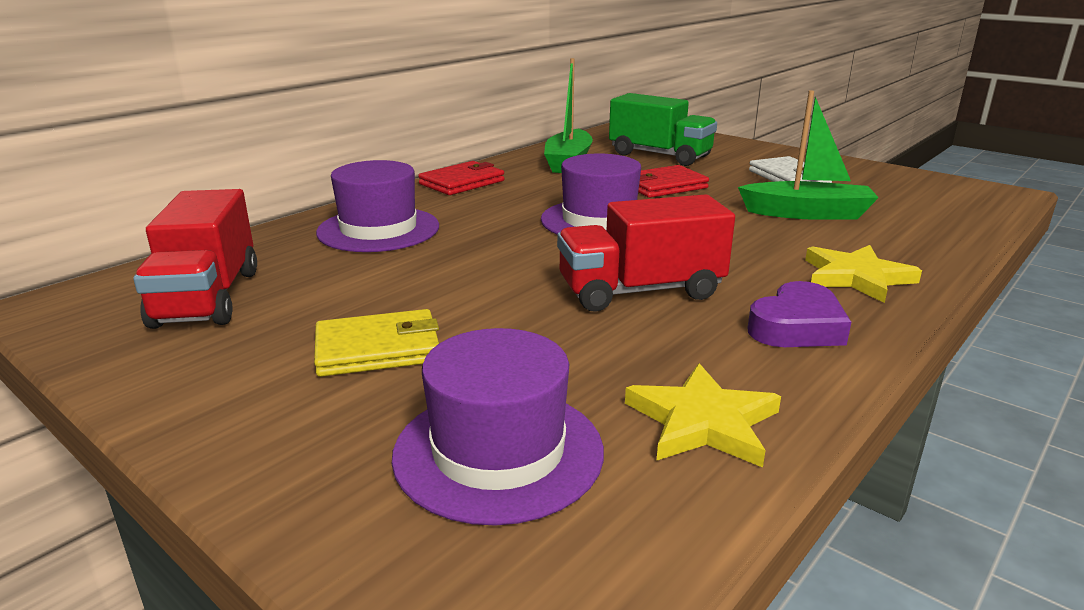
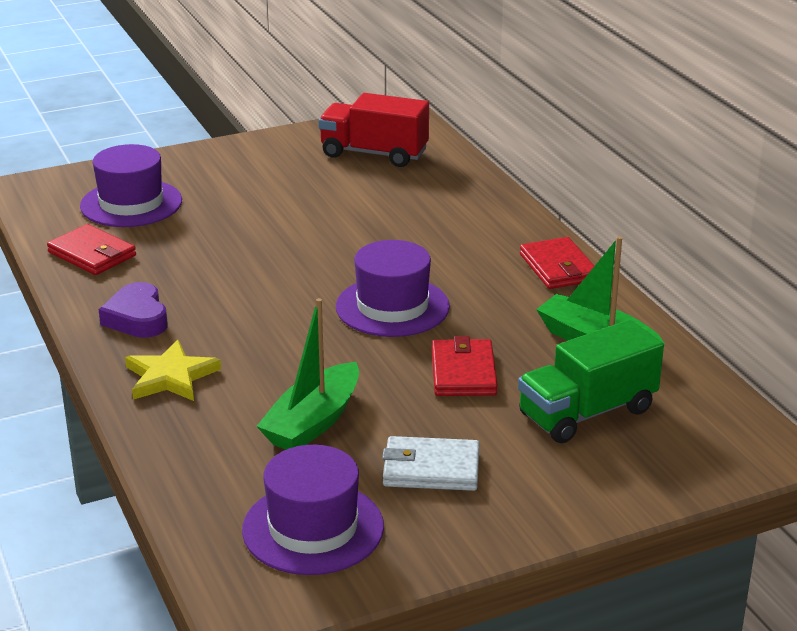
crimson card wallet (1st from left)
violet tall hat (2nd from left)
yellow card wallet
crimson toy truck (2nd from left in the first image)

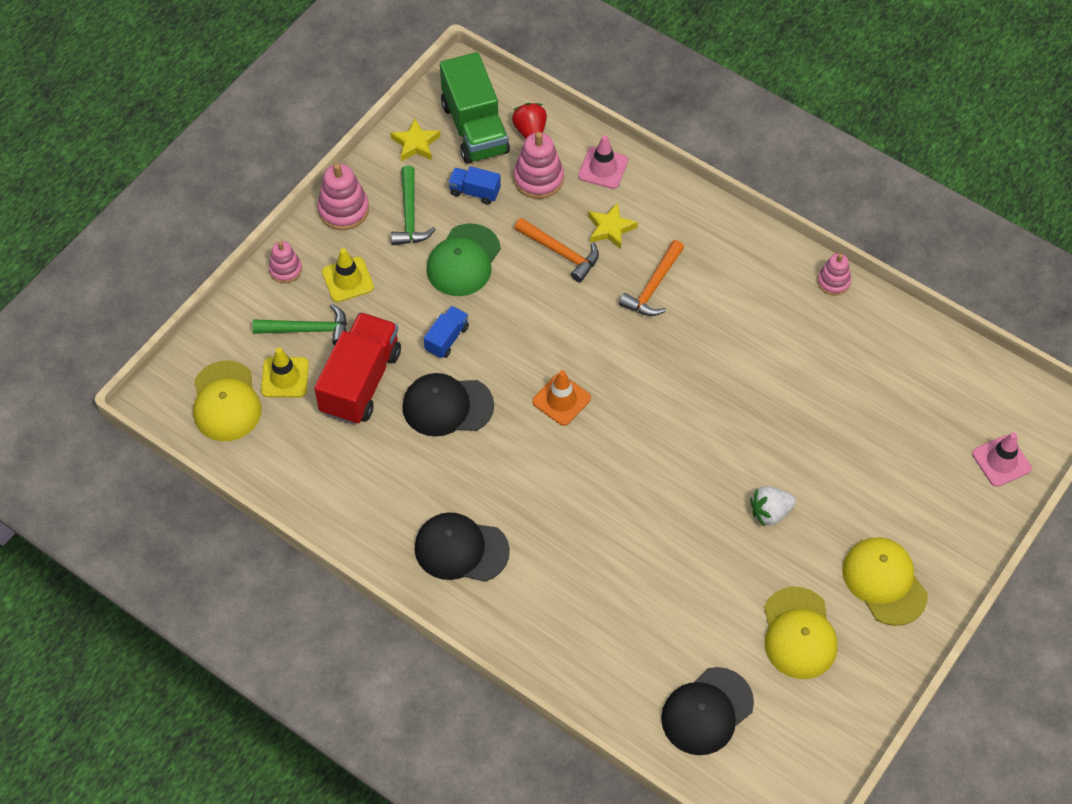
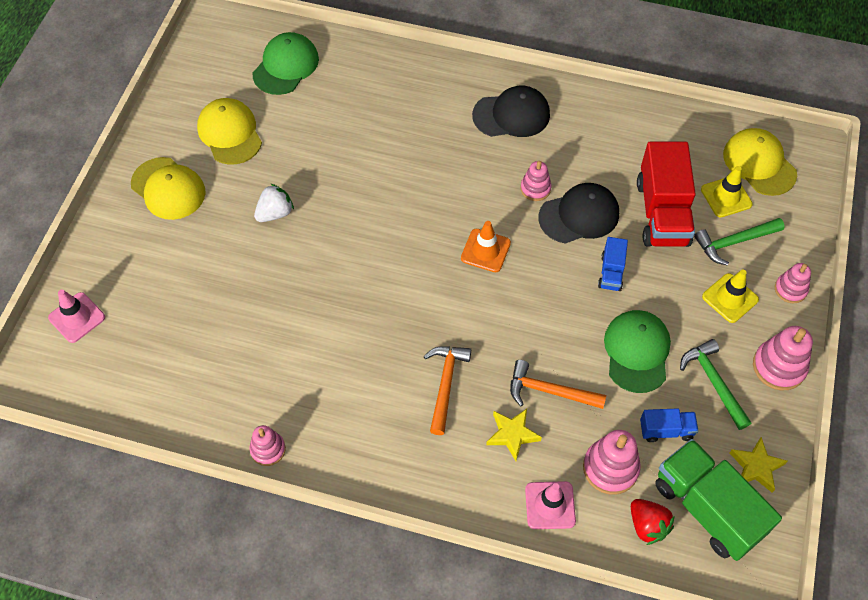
leaf-green baseball cap (1st from left)
rose-pink ring stacker (2nd from left)

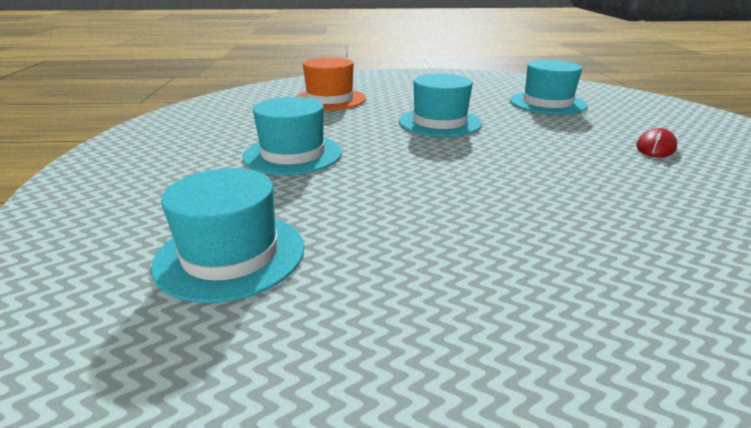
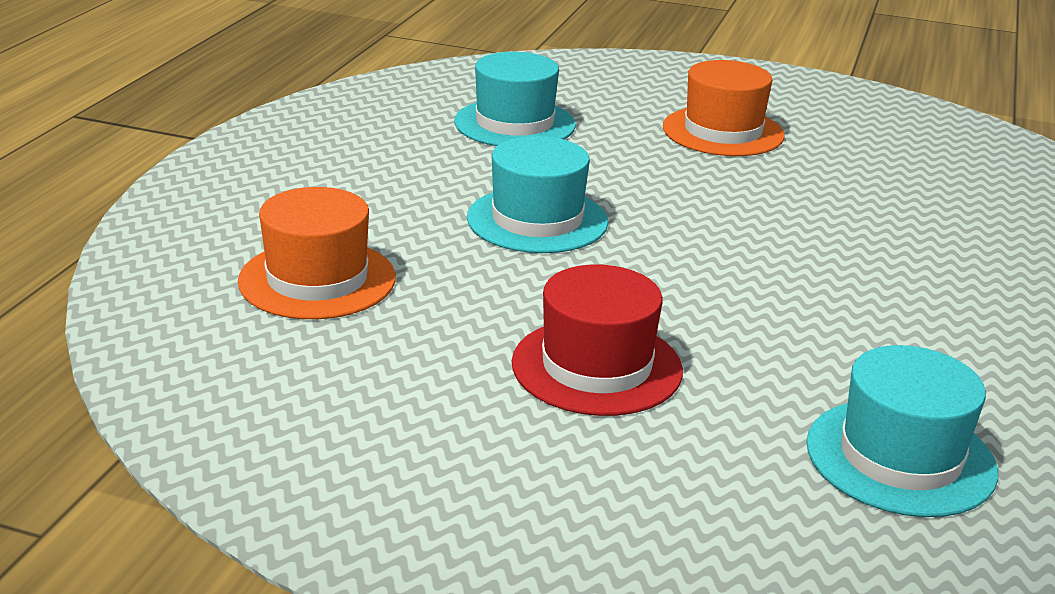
crimson tall hat
bright orange tall hat (2nd from left)

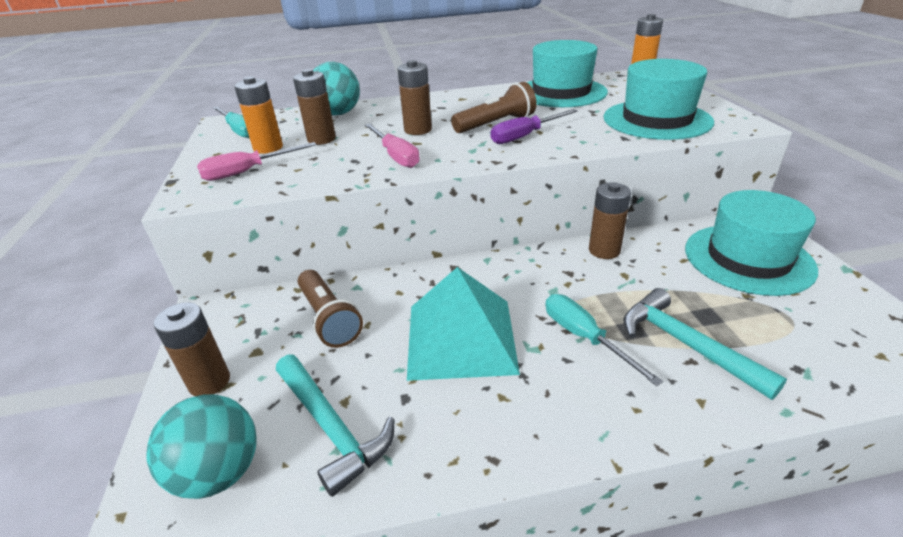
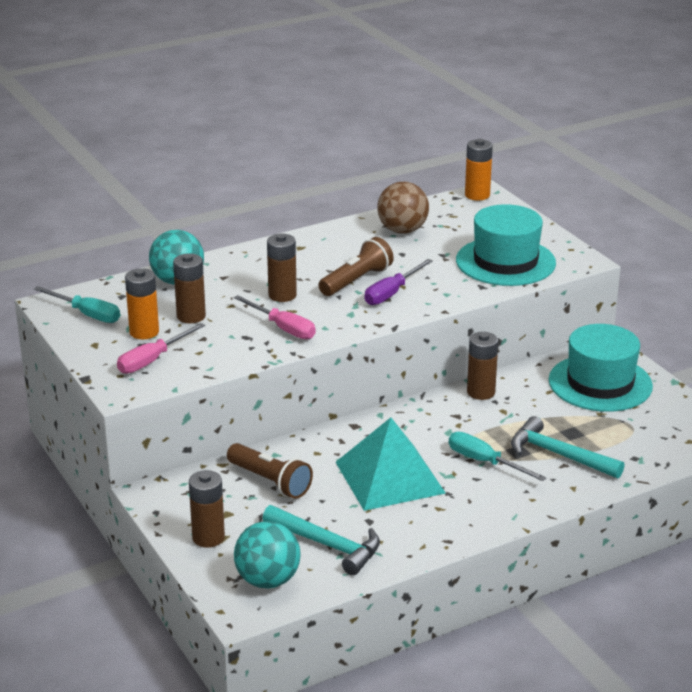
russet ball

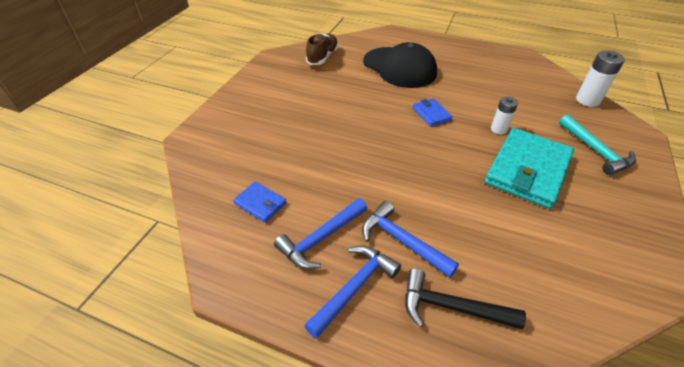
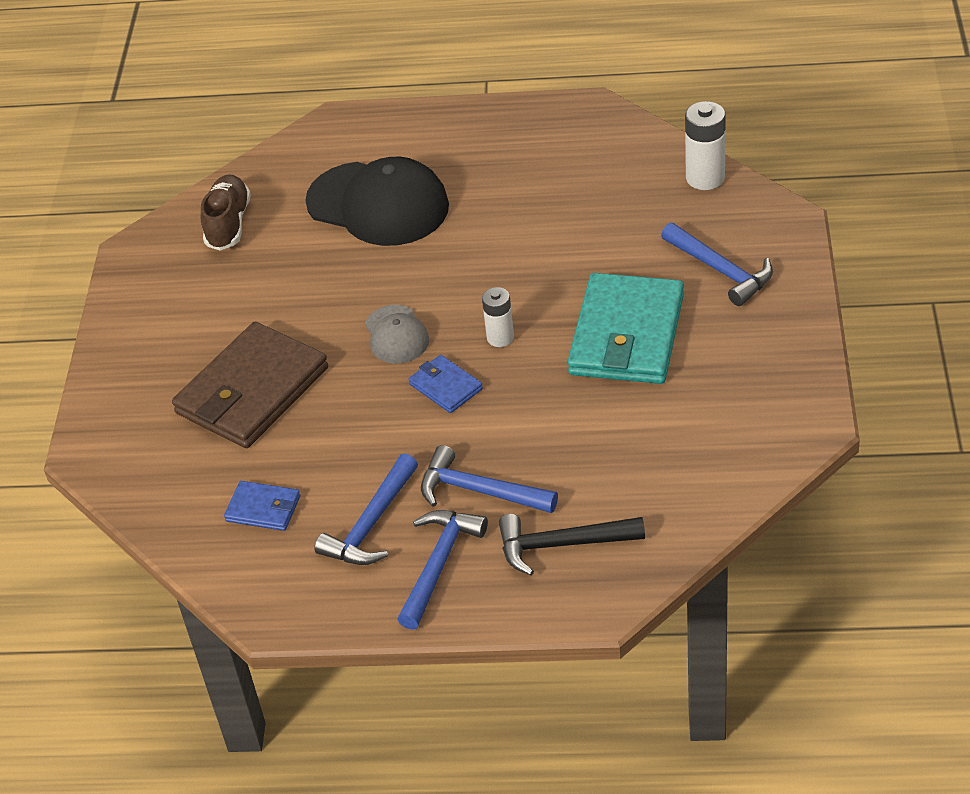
russet card wallet
ash-grey baseball cap
cobalt card wallet (2nd from left)
pure white power cell (1st from left)
cobalt claw hammer (4th from left)

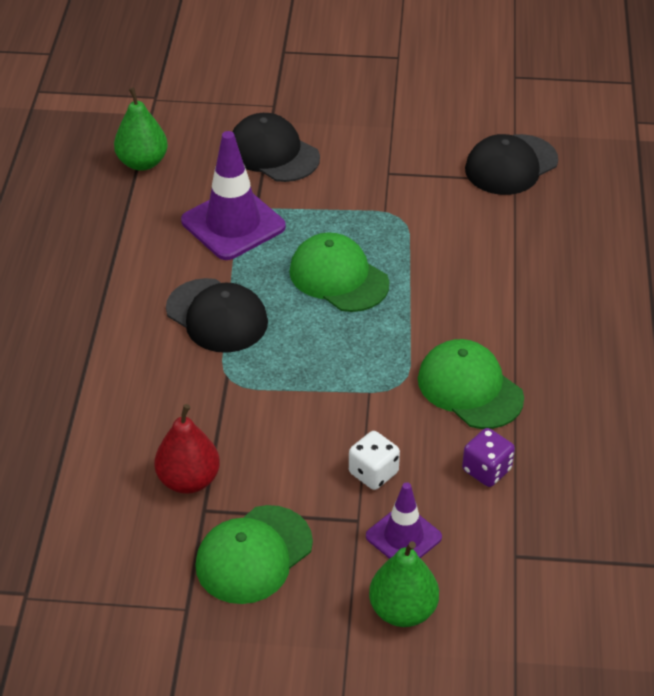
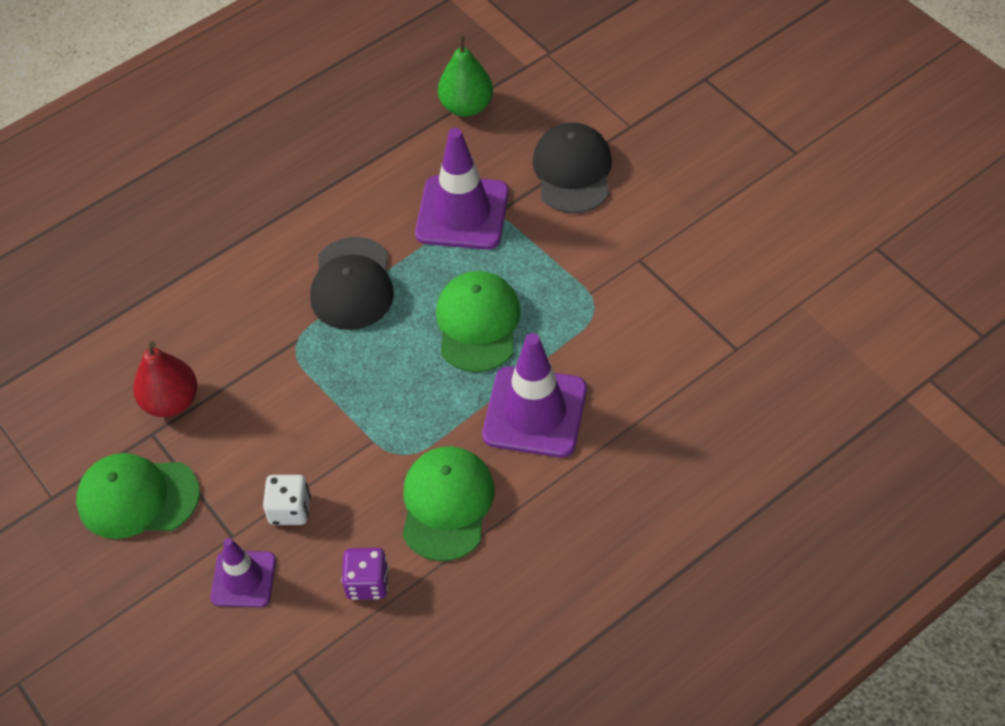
violet traffic cone (3rd from left)
leaf-green toy pear (2nd from left in the first image)
ebony baseball cap (3rd from left in the first image)

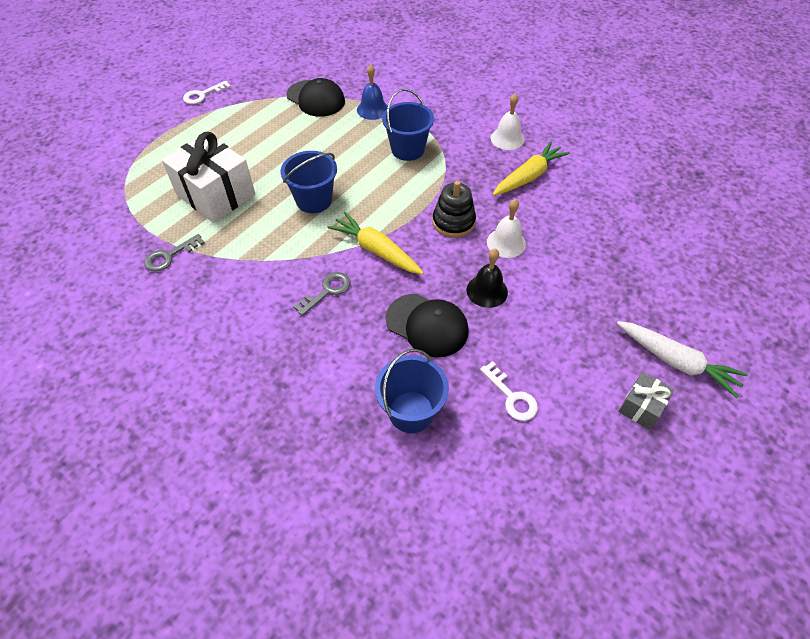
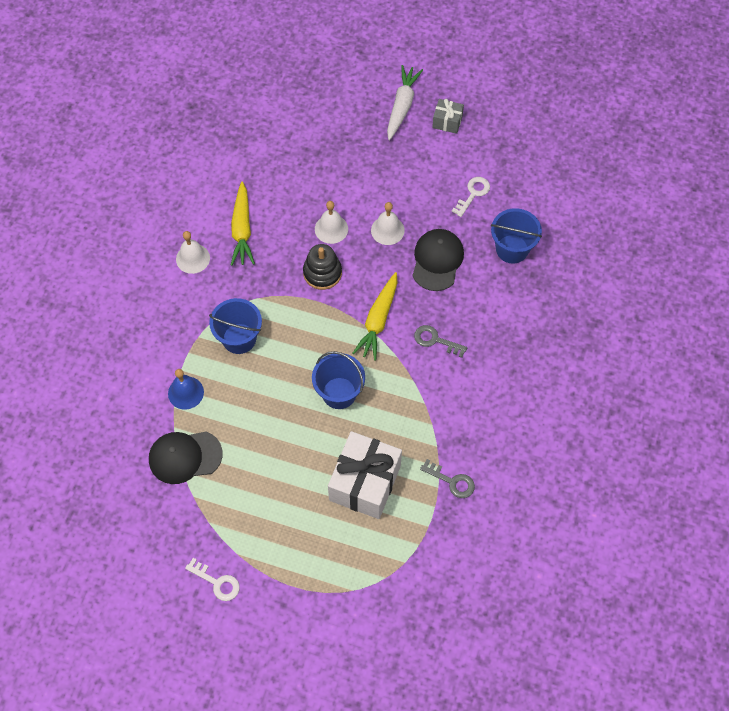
ebony baseball cap (1st from left)
yellow carrot (1st from left)
pure white school bell (3rd from left)

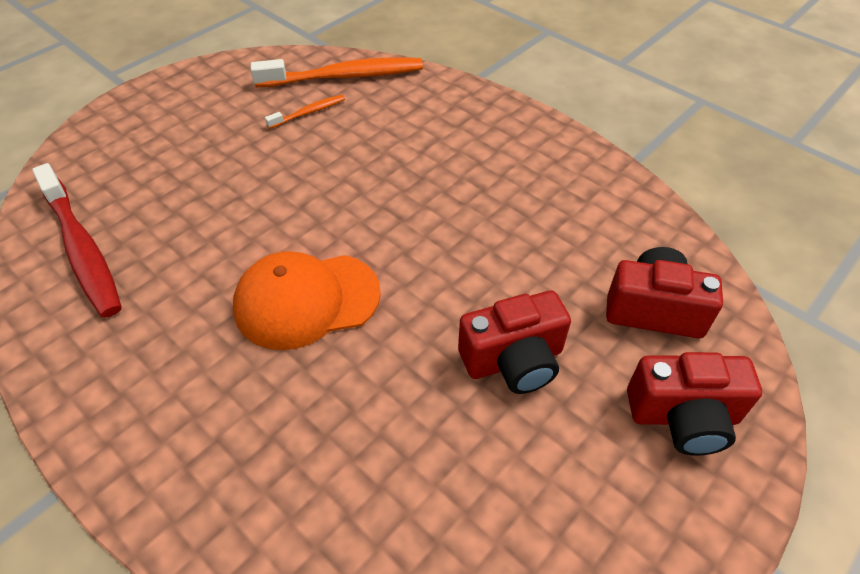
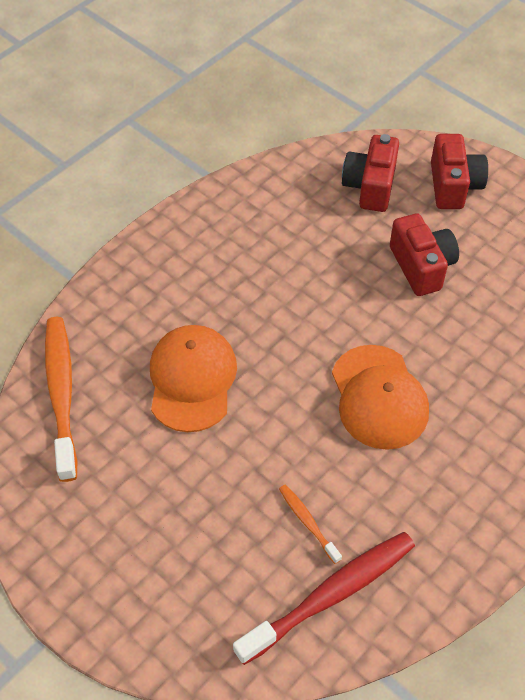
bright orange baseball cap (1st from left)
bright orange tooth brush (2nd from left)

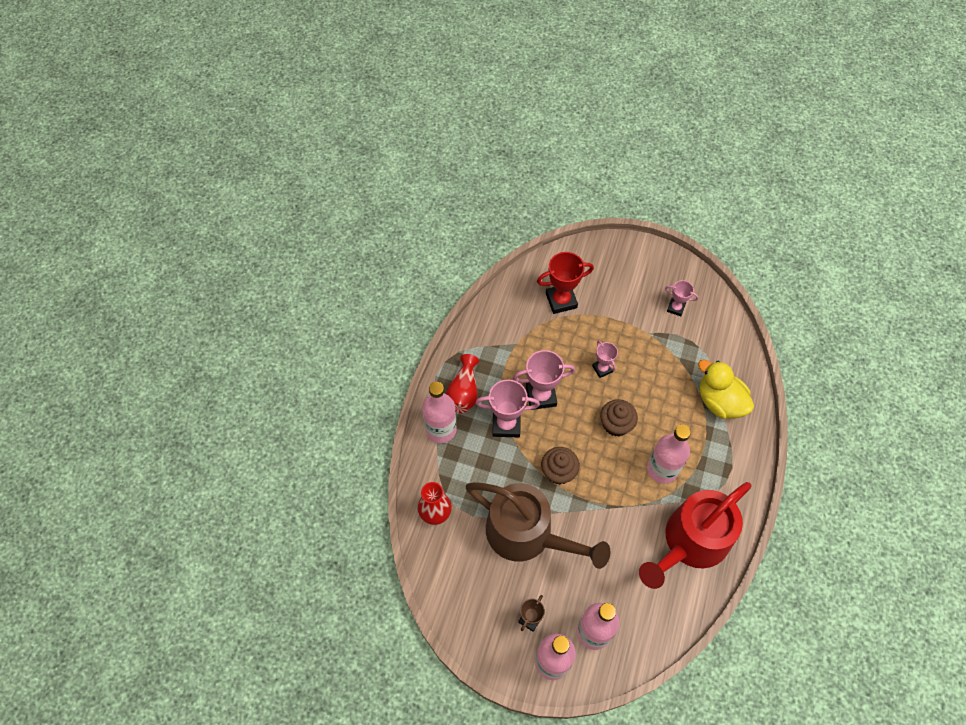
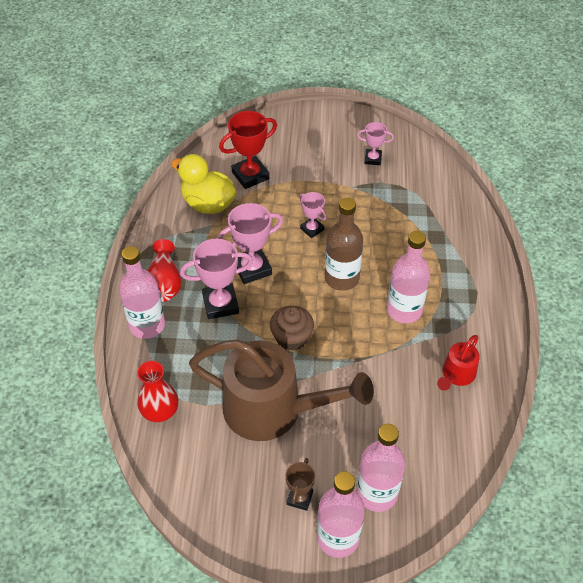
yellow rubber duck
russet bottle
crimson watering pot

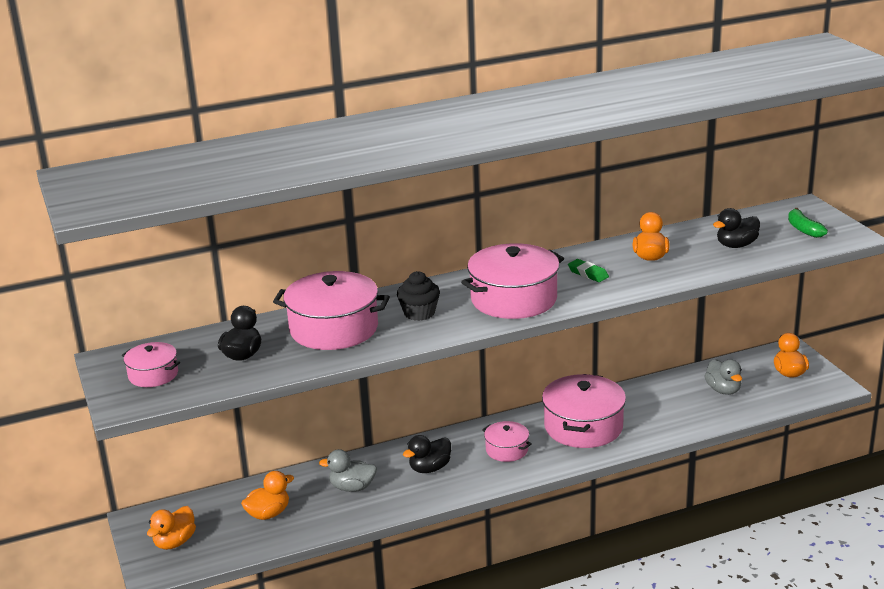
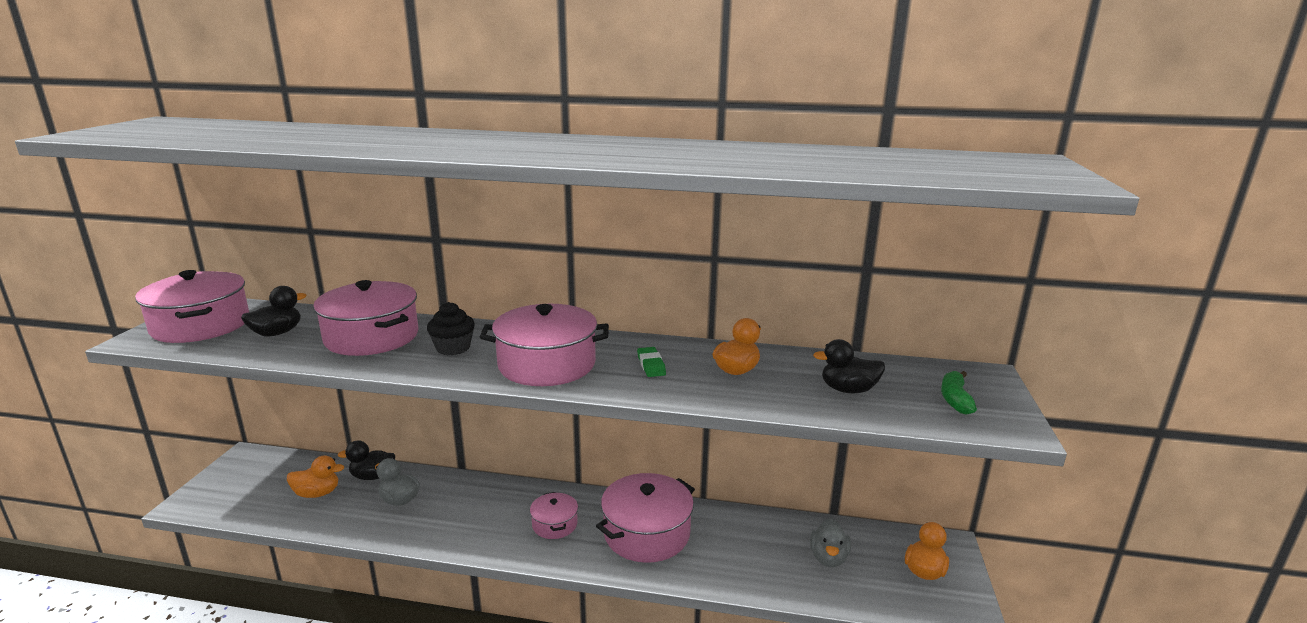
rose-pink pot (1st from left)
ebony rubber duck (2nd from left)
bright orange rubber duck (1st from left in the first image)

